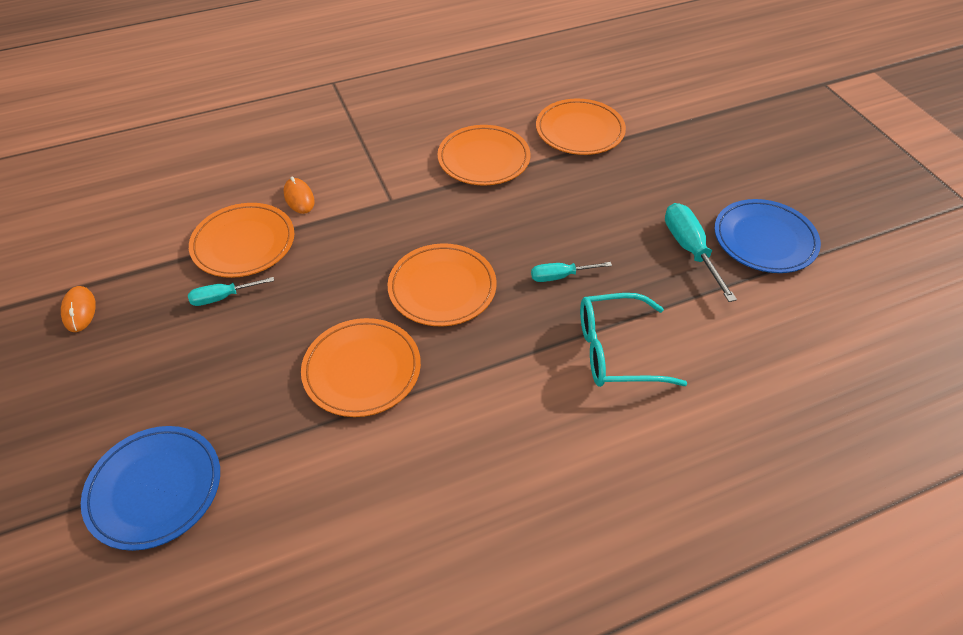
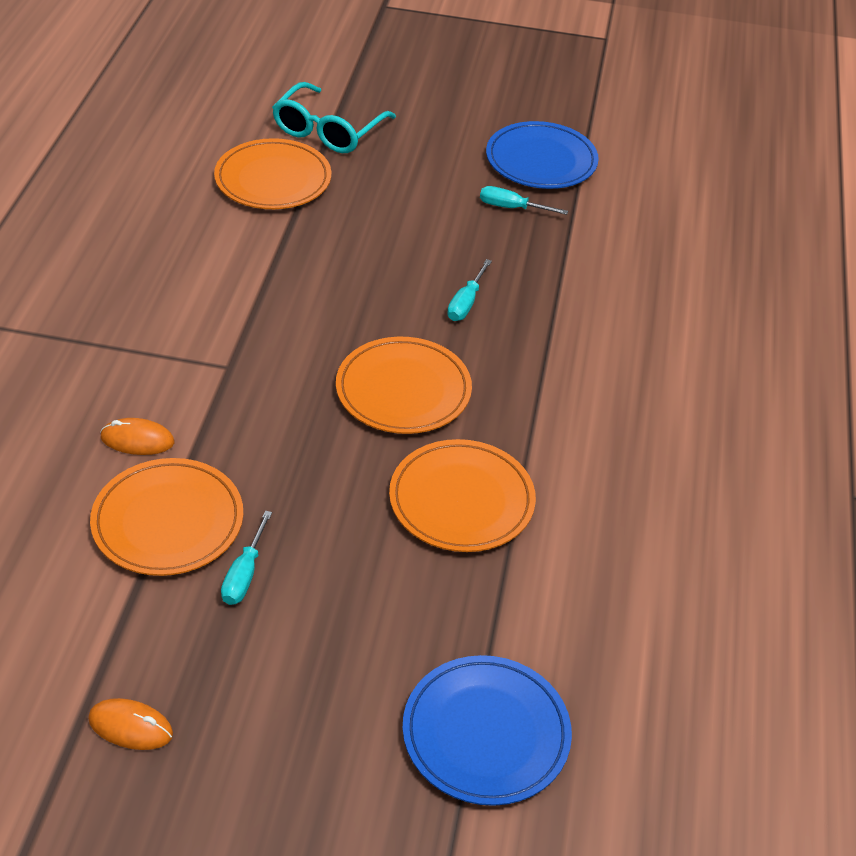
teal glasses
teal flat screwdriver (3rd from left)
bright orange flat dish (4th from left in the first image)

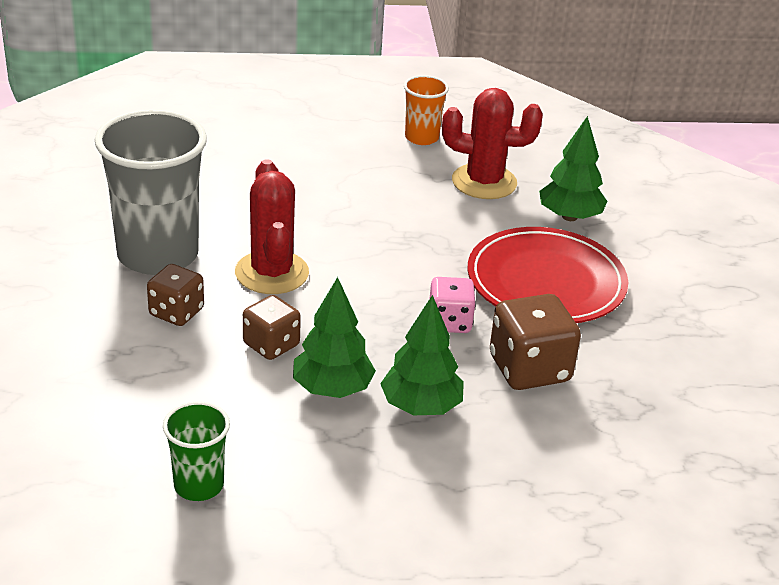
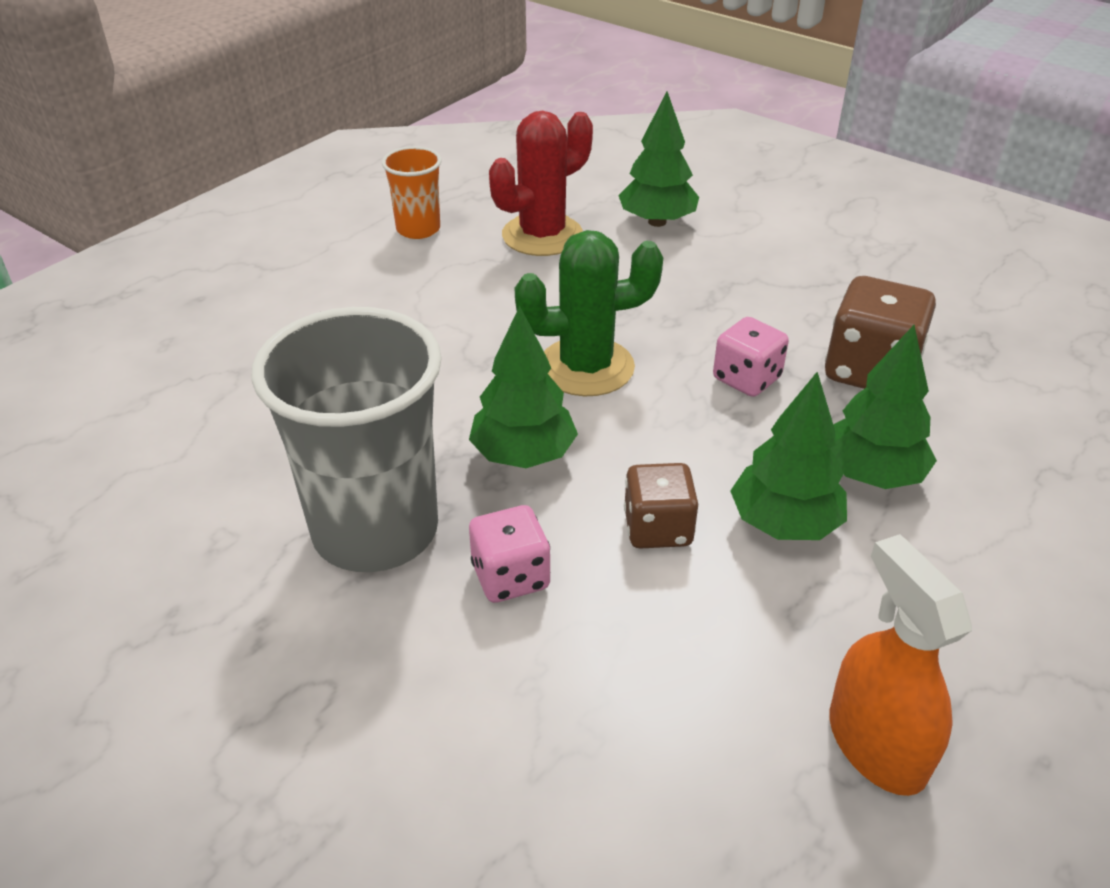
leaf-green tree (1st from left)
rose-pink game die (1st from left)
leaf-green saguaro cactus
bright orange sprayer
crimson flat dish

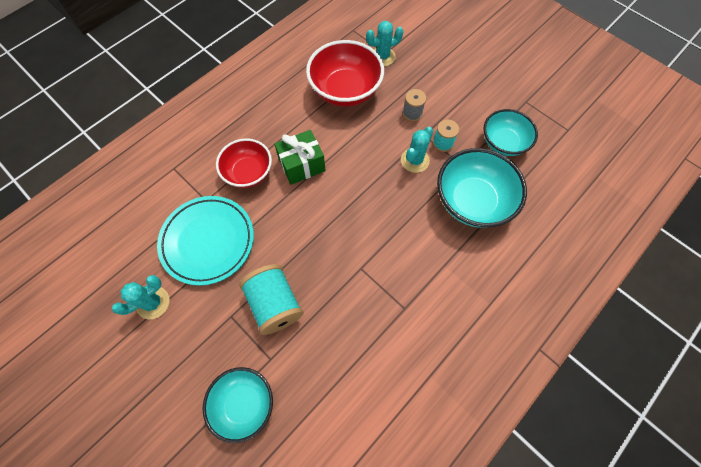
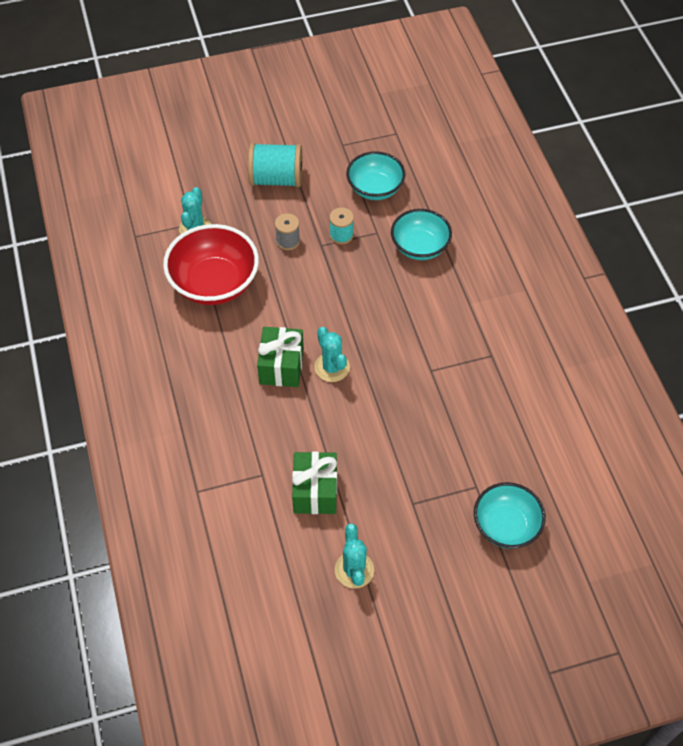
teal spool (1st from left)
leaf-green present (2nd from left)
teal saguaro cactus (2nd from left)
teal deep dish (2nd from left)
crimson deep dish (1st from left in the first image)

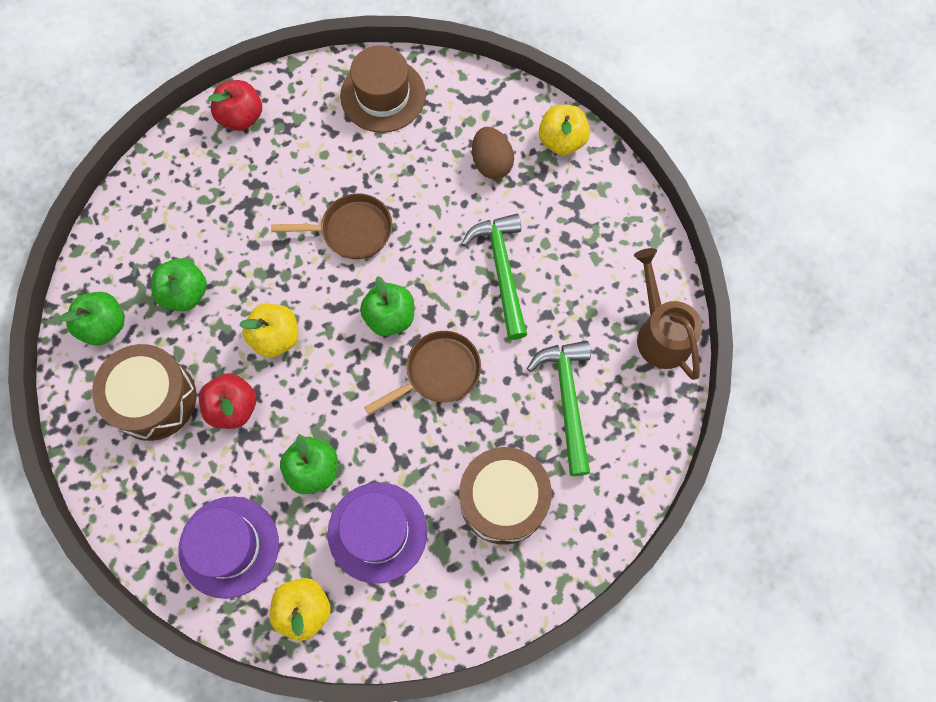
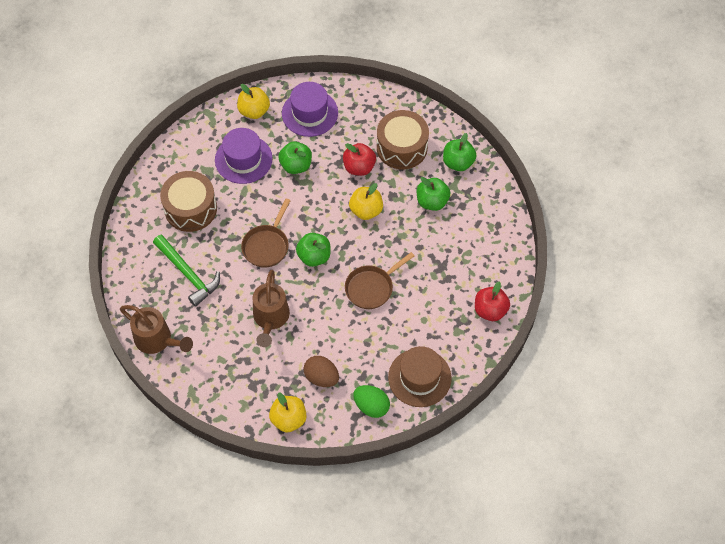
russet watering pot (2nd from left)
leaf-green toy egg

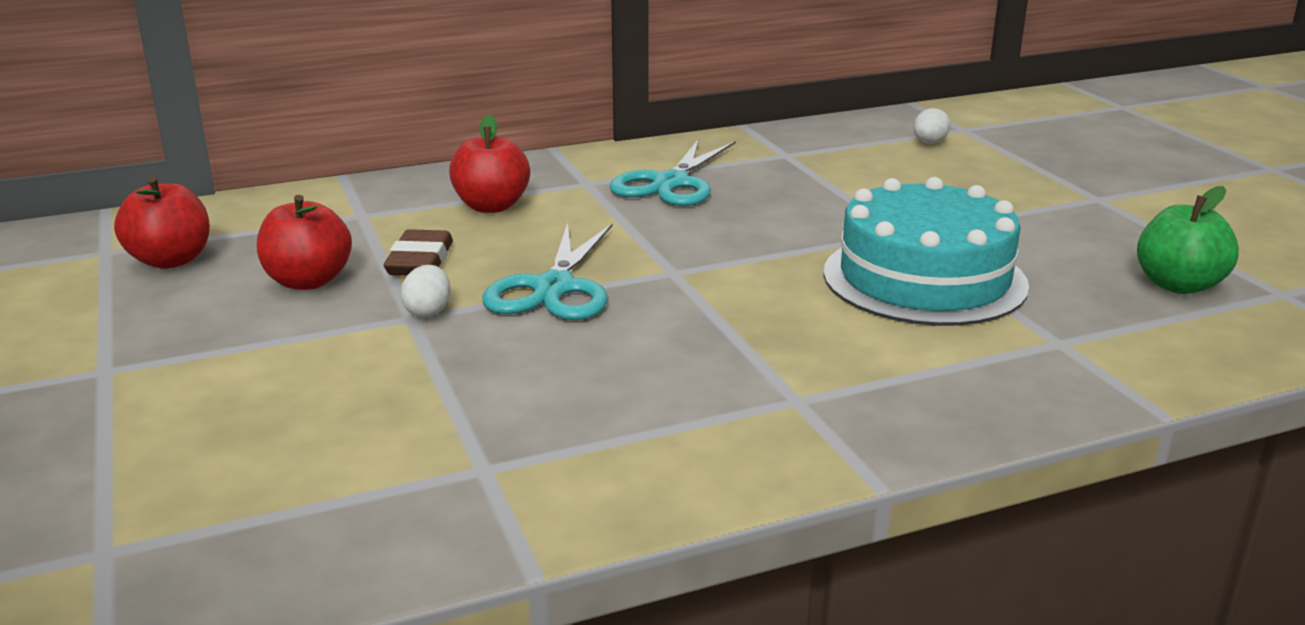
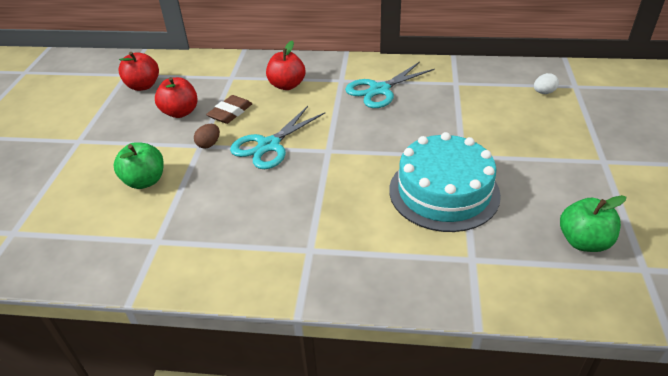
leaf-green apple fruit (1st from left)
russet toy egg

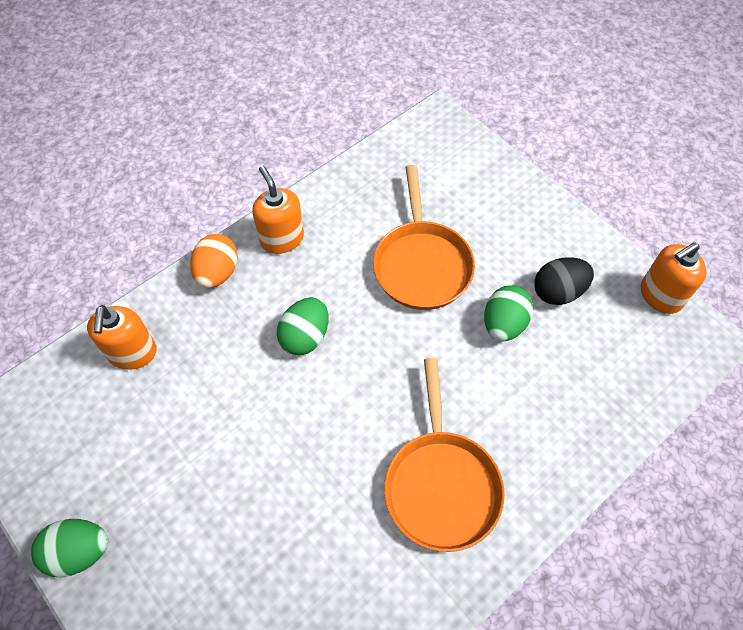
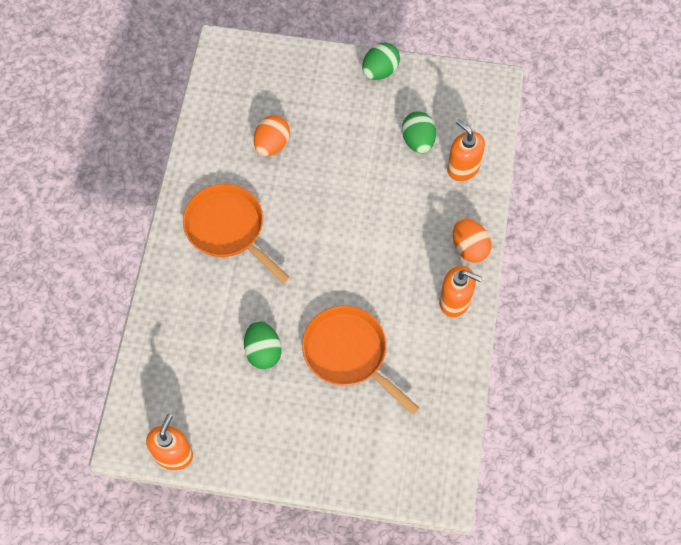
bright orange toy egg (1st from left)
leaf-green toy egg (3rd from left)
ebony toy egg

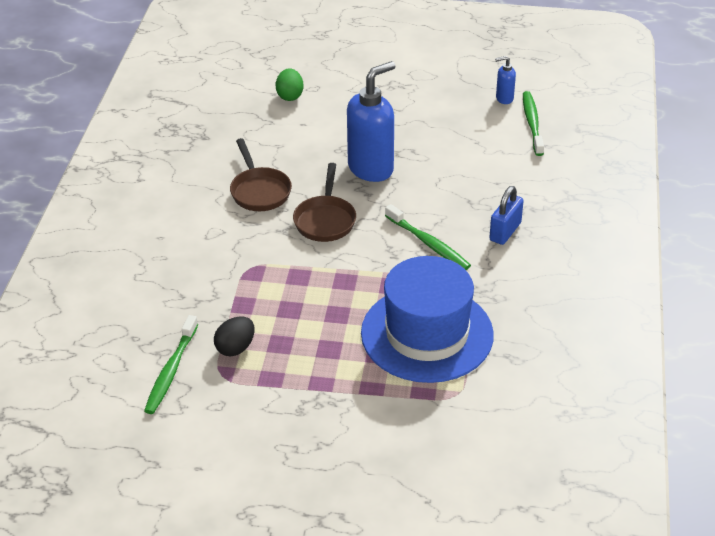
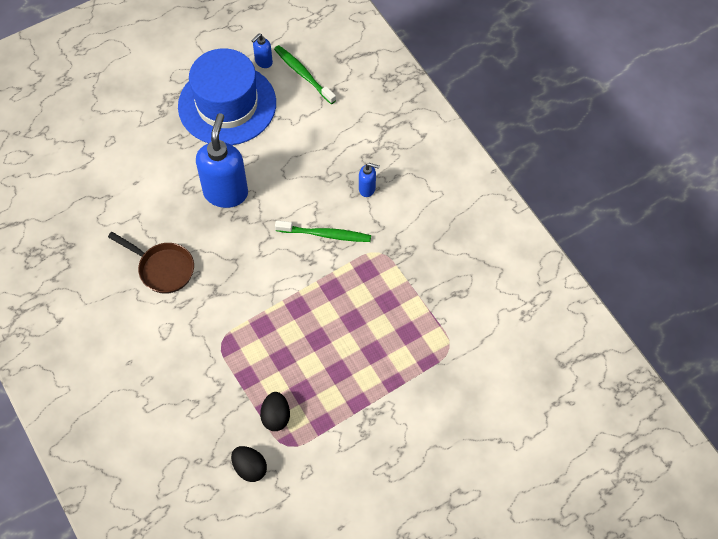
cobalt tall hat
ebony toy egg (1st from left)
cobalt soap pump (3rd from left)
leaf-green toy egg
russet pan (2nd from left in the first image)

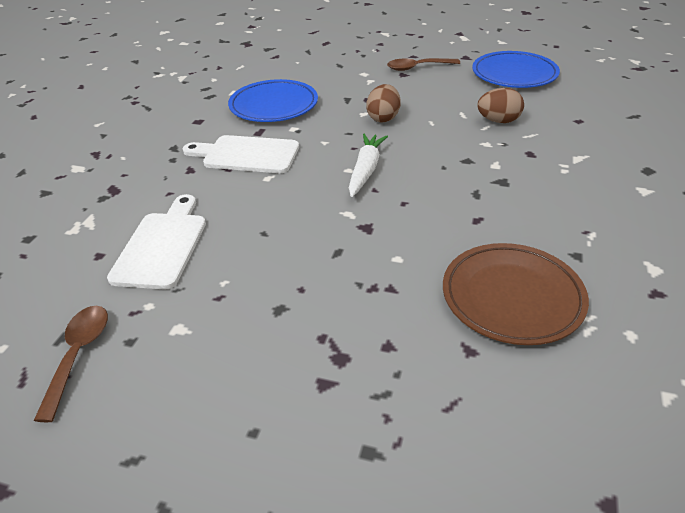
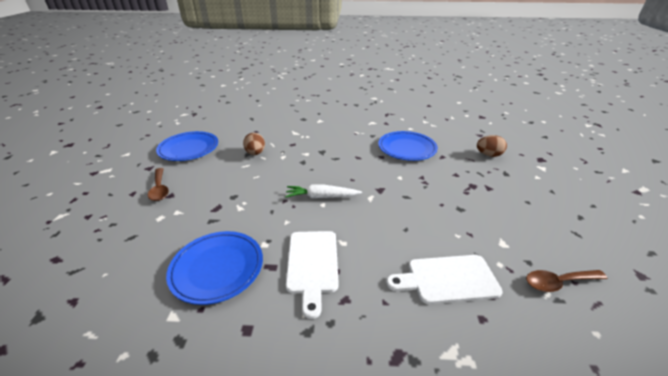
cobalt flat dish (3rd from left)
russet toy egg (2nd from left)

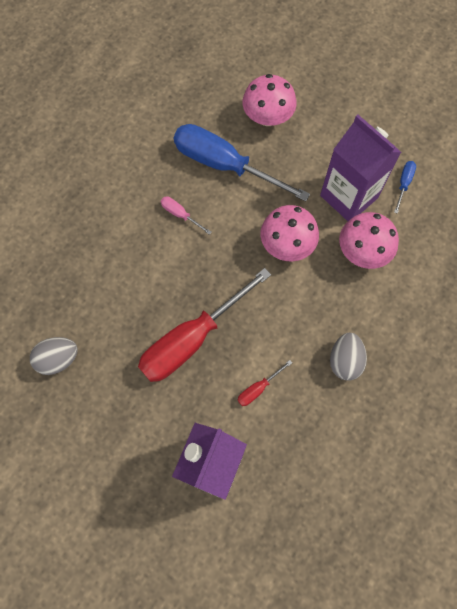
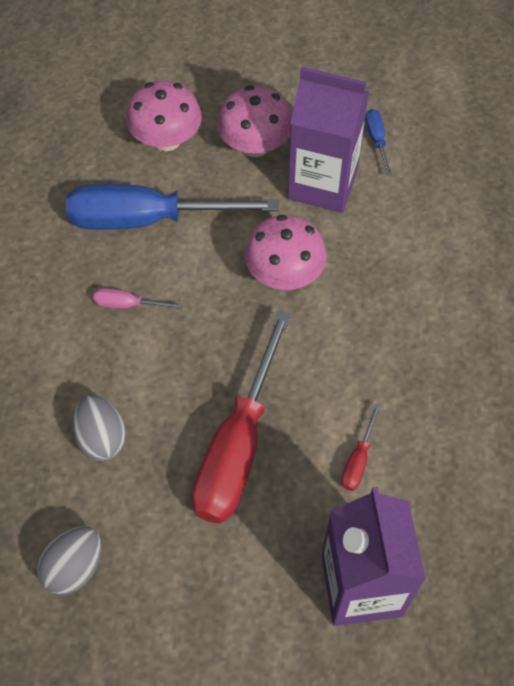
ash-grey toy egg (2nd from left)
rose-pink fungus (2nd from left)

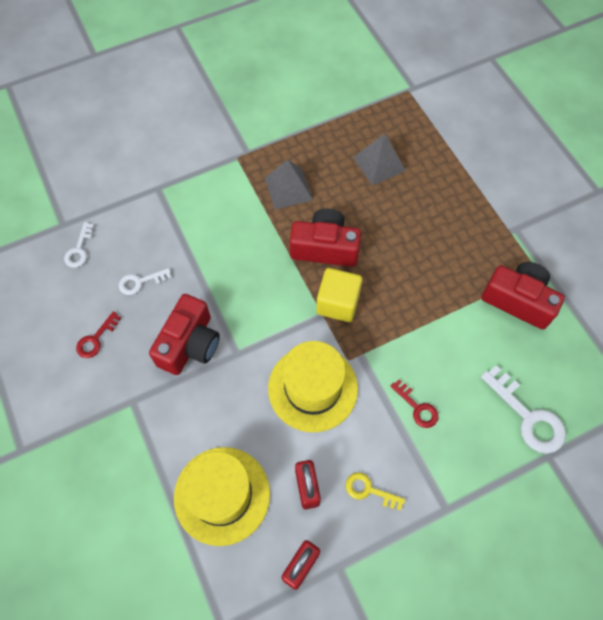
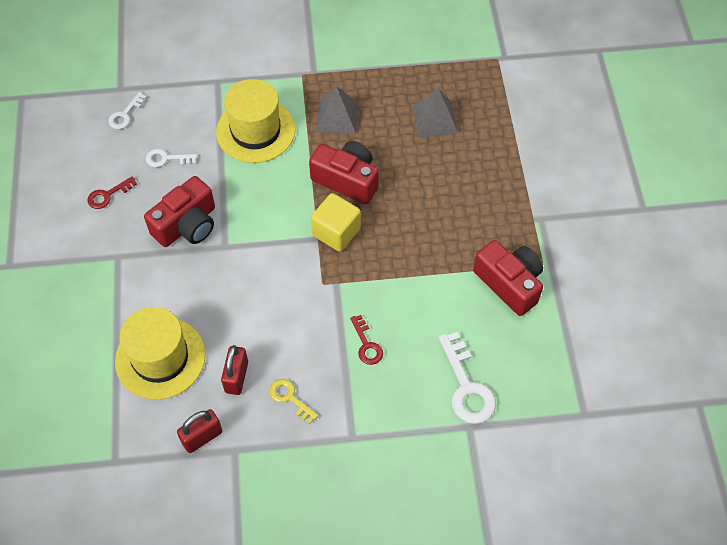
yellow tall hat (2nd from left)

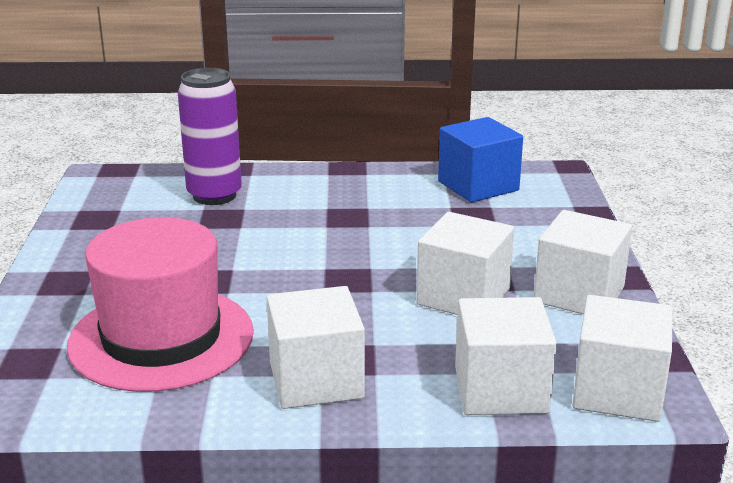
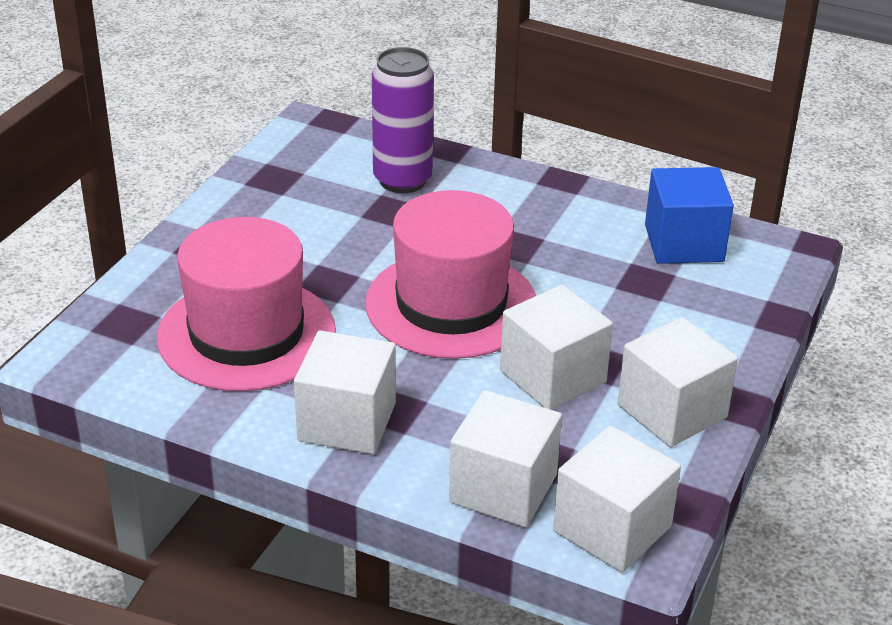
rose-pink tall hat (2nd from left)

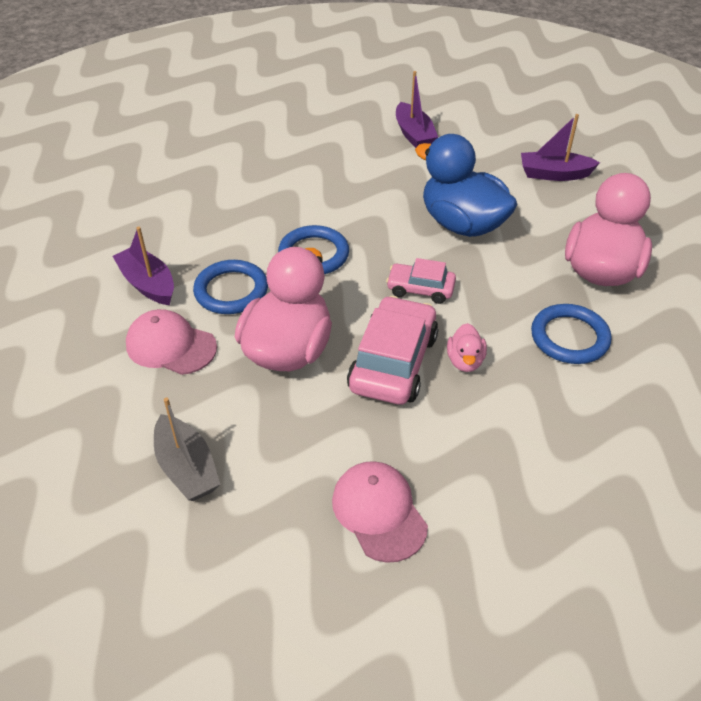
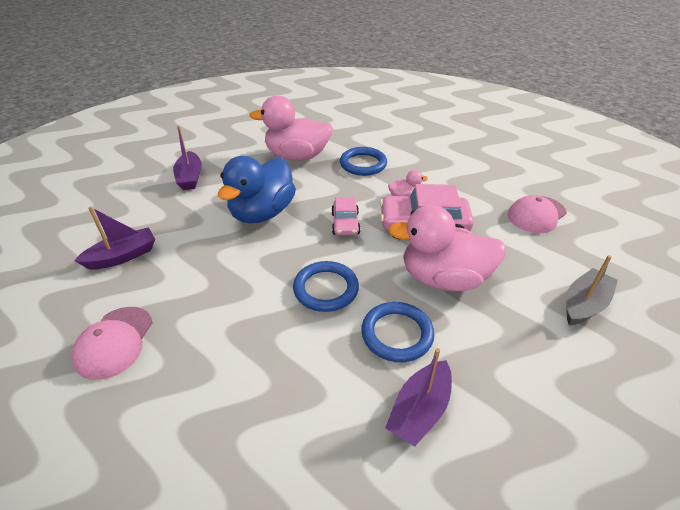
rose-pink baseball cap (1st from left)

